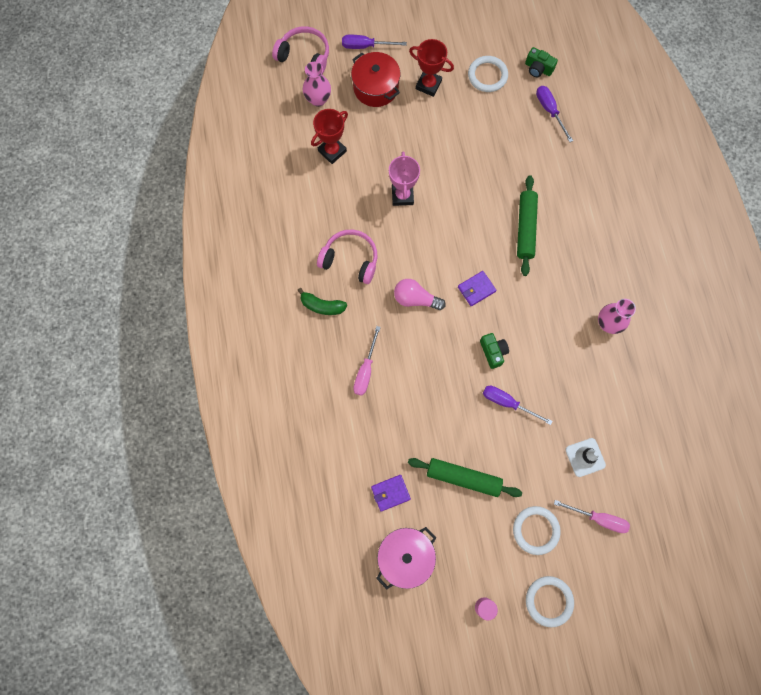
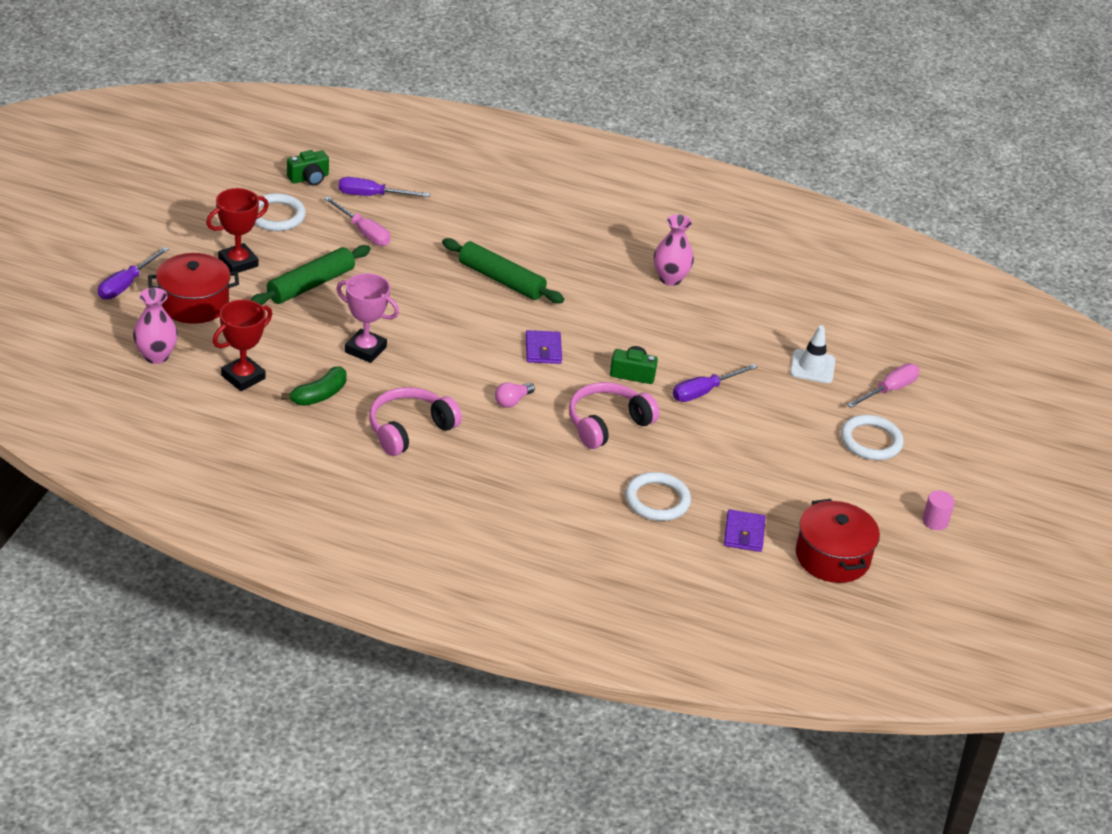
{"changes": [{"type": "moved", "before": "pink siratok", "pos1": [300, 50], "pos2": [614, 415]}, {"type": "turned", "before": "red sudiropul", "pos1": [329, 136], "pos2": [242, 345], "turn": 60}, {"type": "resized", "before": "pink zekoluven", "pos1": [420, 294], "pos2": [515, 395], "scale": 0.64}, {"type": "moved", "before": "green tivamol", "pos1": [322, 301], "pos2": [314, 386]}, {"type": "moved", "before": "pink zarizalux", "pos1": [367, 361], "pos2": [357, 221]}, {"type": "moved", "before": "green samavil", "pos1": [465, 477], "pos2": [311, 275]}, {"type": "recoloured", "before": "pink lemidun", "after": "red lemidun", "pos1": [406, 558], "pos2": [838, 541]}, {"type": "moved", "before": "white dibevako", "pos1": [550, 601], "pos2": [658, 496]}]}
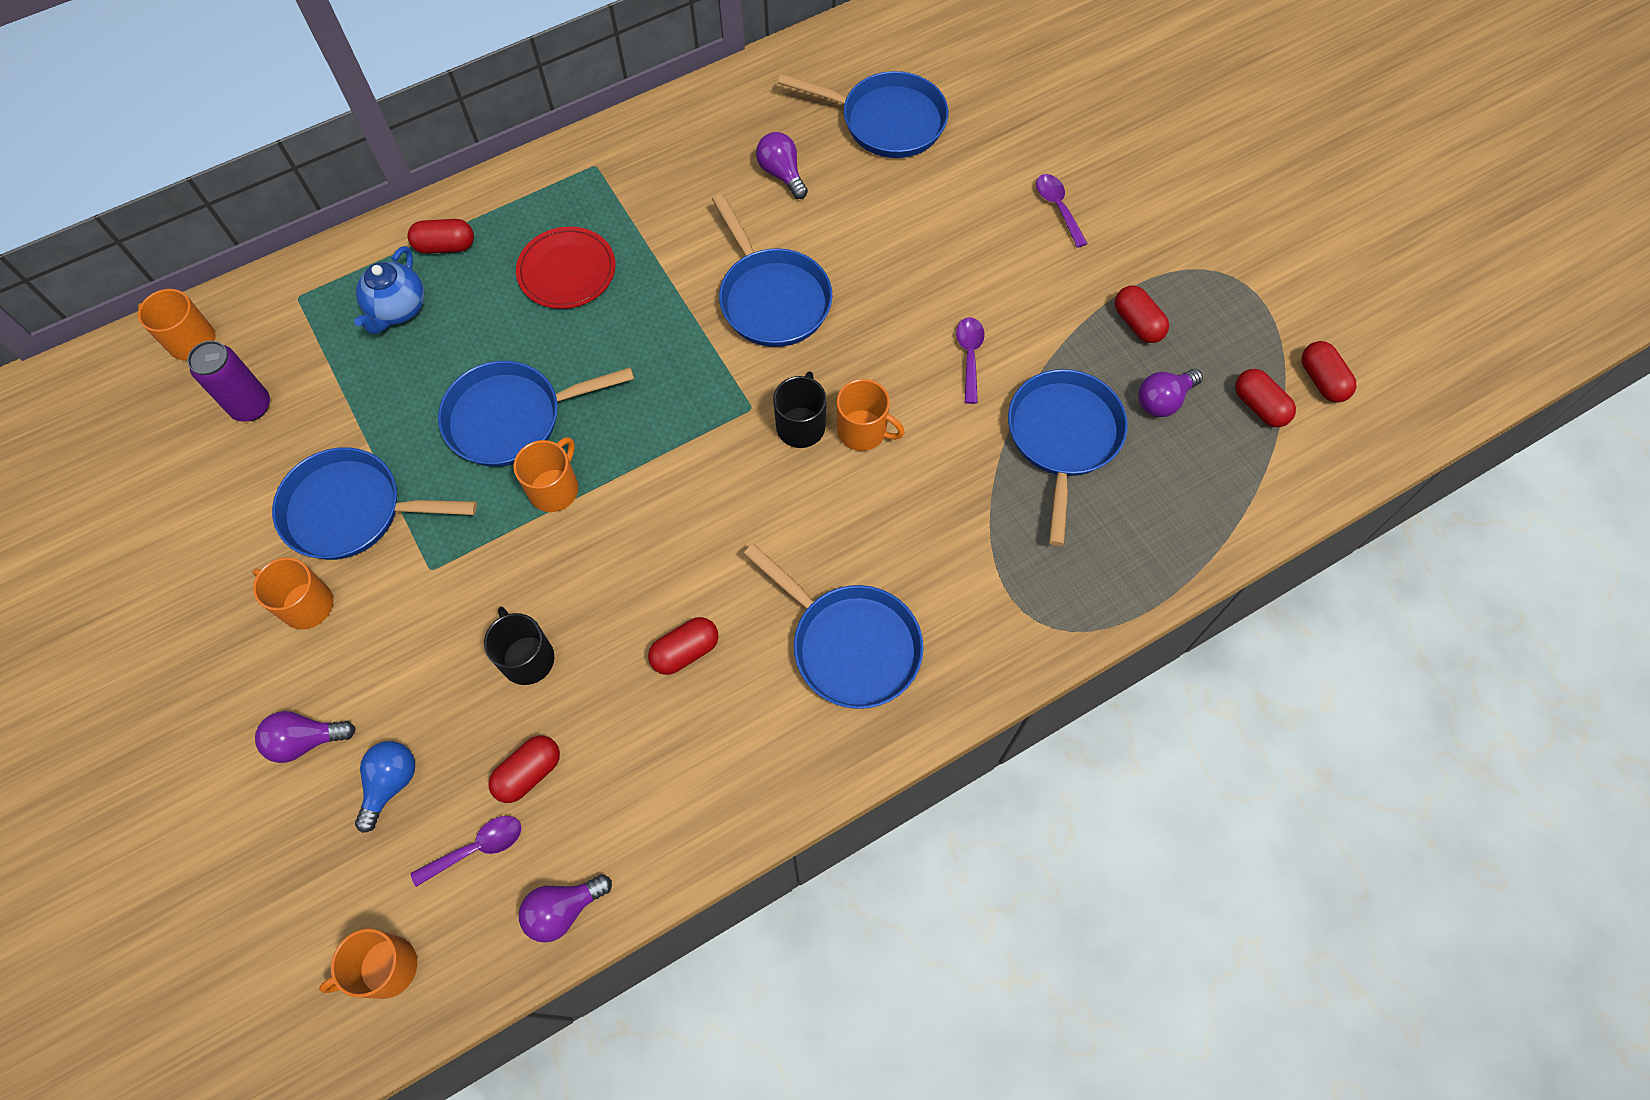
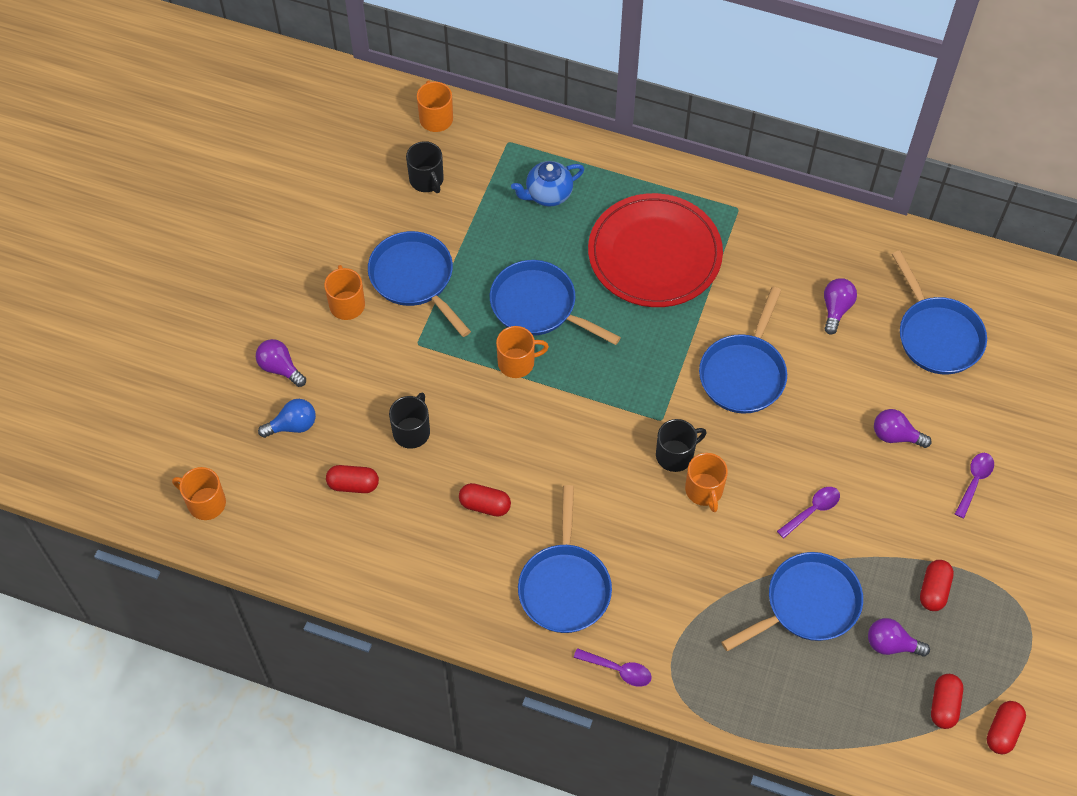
{"changes": [{"type": "removed", "before": "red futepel", "pos1": [440, 236]}, {"type": "resized", "before": "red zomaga", "pos1": [566, 267], "pos2": [655, 250], "scale": 1.78}, {"type": "replaced", "before": "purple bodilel", "after": "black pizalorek", "pos1": [228, 381], "pos2": [425, 167]}, {"type": "moved", "before": "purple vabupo", "pos1": [466, 851], "pos2": [613, 667]}, {"type": "moved", "before": "purple zekoluven", "pos1": [565, 908], "pos2": [903, 428]}]}
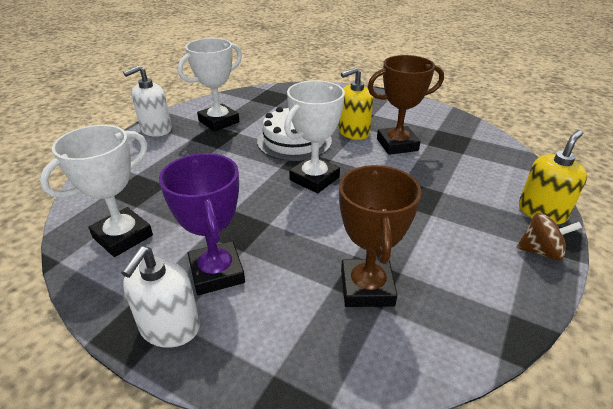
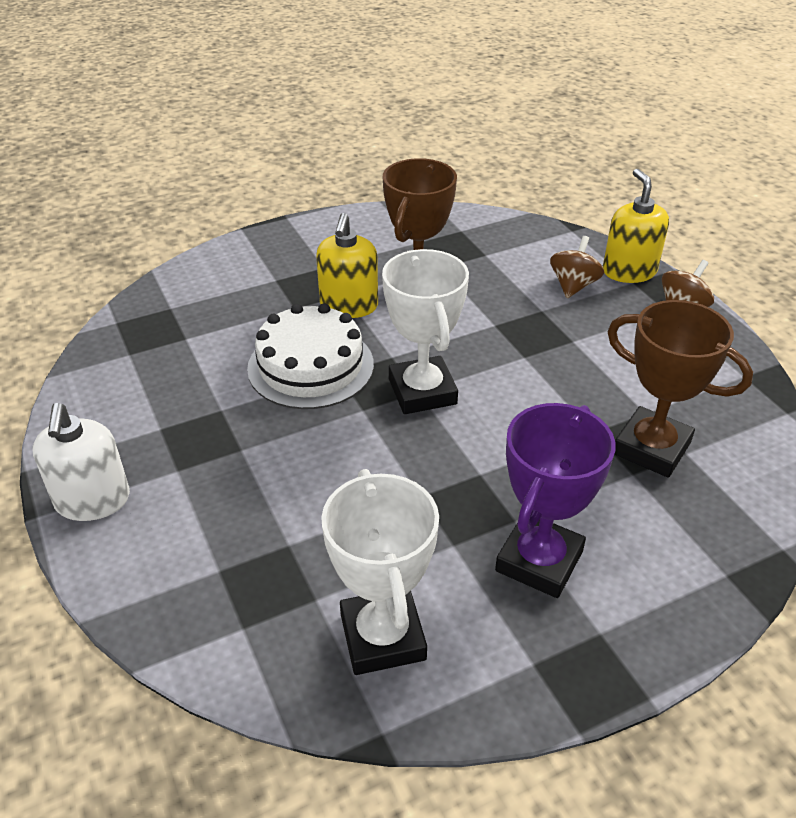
{"changes": [{"type": "removed", "before": "white sudiropul", "pos1": [210, 84]}, {"type": "turned", "before": "purple sudiropul", "pos1": [202, 224], "pos2": [555, 500], "turn": -75}, {"type": "removed", "before": "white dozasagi", "pos1": [160, 297]}, {"type": "added", "after": "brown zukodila", "pos2": [577, 267]}]}
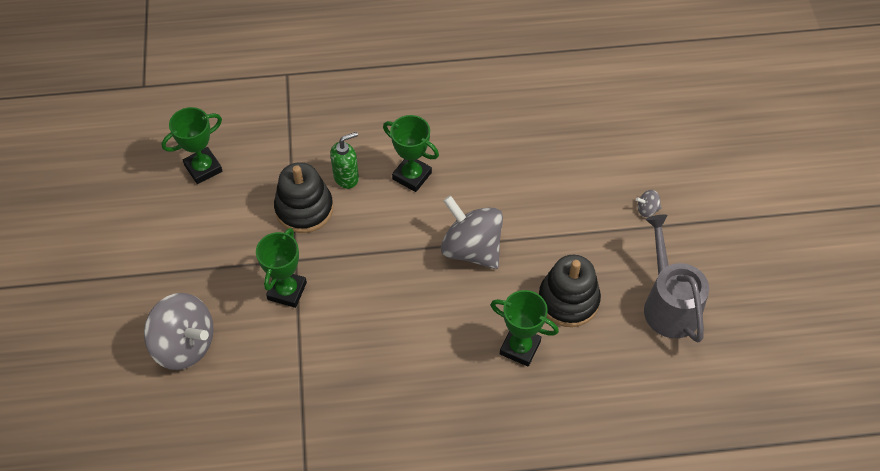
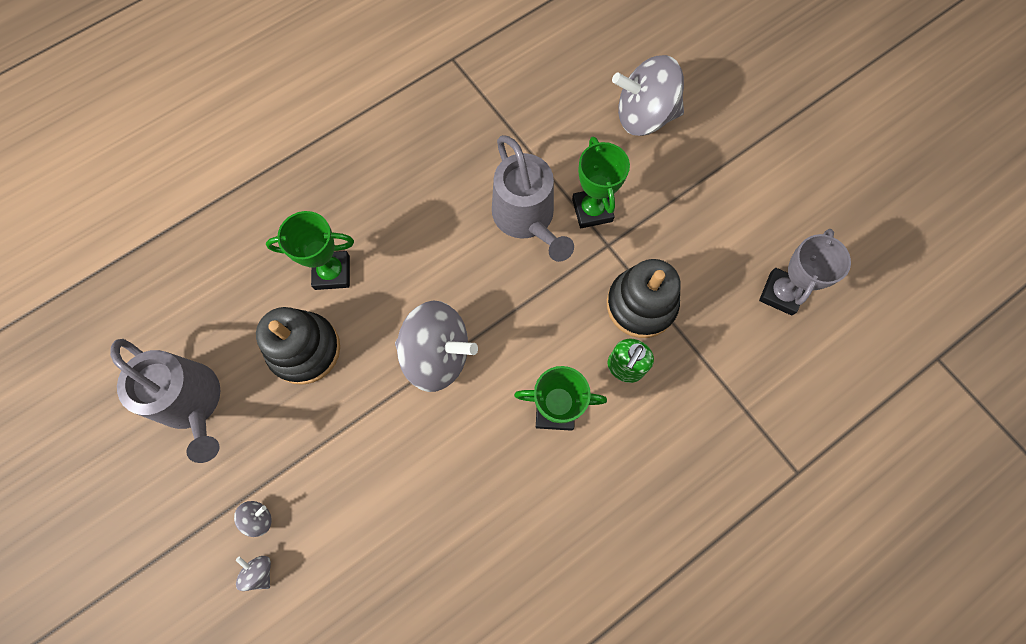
{"changes": [{"type": "recoloured", "before": "green sudiropul", "after": "grey sudiropul", "pos1": [191, 145], "pos2": [805, 272]}, {"type": "added", "after": "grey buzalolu", "pos2": [533, 198]}, {"type": "added", "after": "grey zukodila", "pos2": [253, 573]}]}
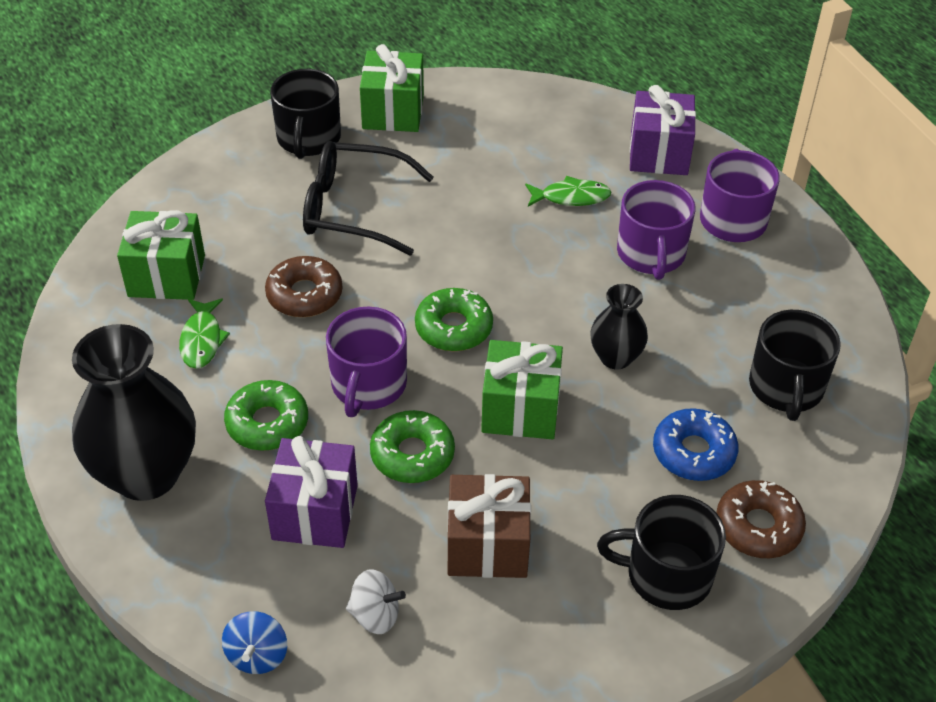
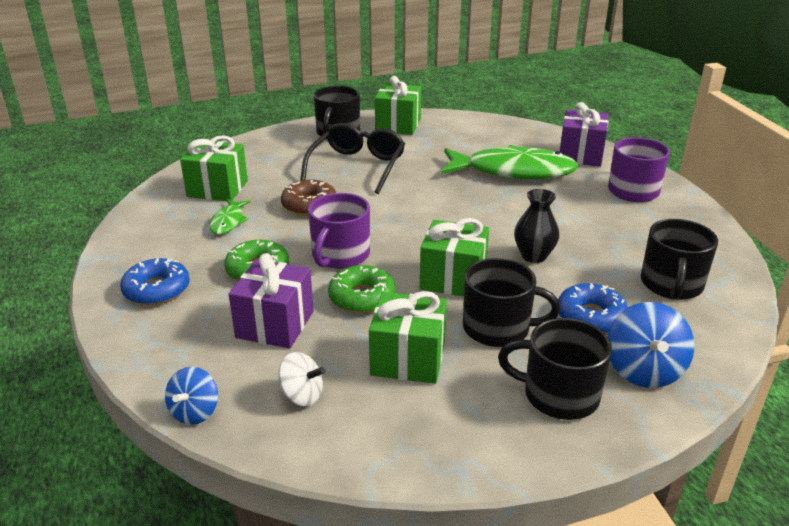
{"changes": [{"type": "turned", "before": "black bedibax", "pos1": [368, 198], "pos2": [352, 158], "turn": 90}, {"type": "resized", "before": "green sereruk", "pos1": [568, 191], "pos2": [510, 162], "scale": 2.17}, {"type": "removed", "before": "purple pizalorek", "pos1": [656, 230]}, {"type": "removed", "before": "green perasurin", "pos1": [454, 319]}, {"type": "replaced", "before": "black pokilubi", "after": "blue perasurin", "pos1": [134, 412], "pos2": [155, 281]}, {"type": "recoloured", "before": "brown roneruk", "after": "green roneruk", "pos1": [489, 526], "pos2": [408, 337]}, {"type": "replaced", "before": "brown perasurin", "after": "blue zukodila", "pos1": [761, 519], "pos2": [651, 345]}, {"type": "added", "after": "black pizalorek", "pos2": [511, 302]}]}
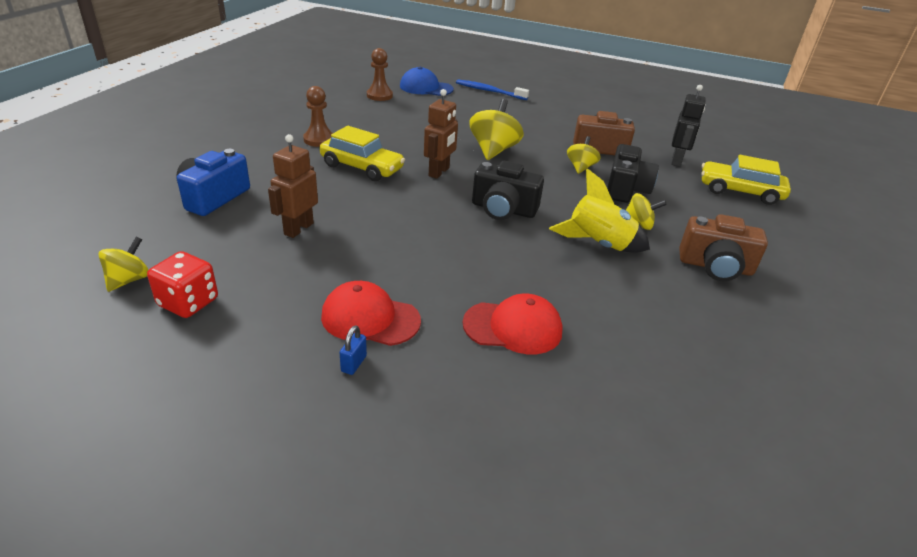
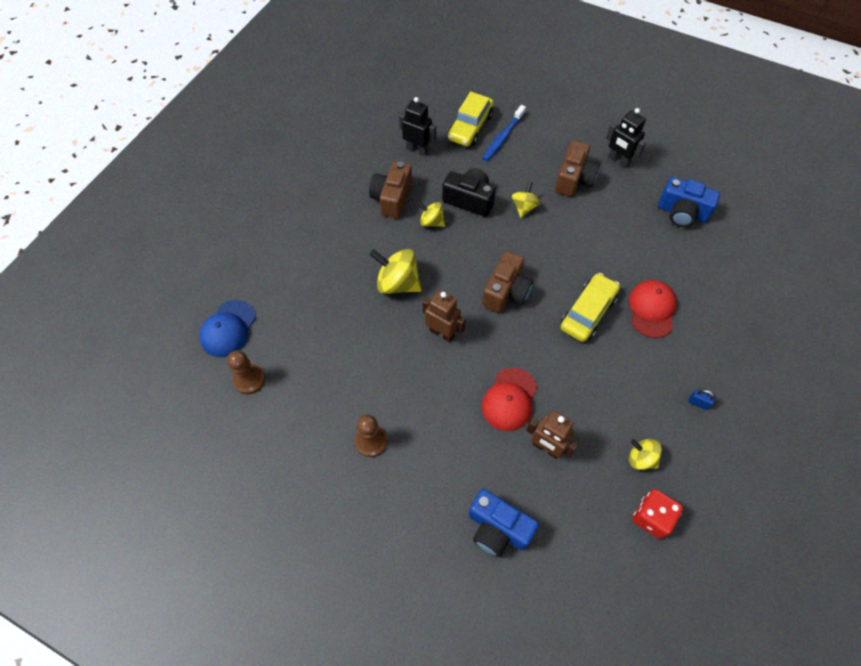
{"changes": [{"type": "moved", "before": "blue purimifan", "pos1": [492, 89], "pos2": [504, 133]}, {"type": "moved", "before": "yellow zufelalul", "pos1": [362, 153], "pos2": [590, 307]}, {"type": "recoloured", "before": "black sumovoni", "after": "brown sumovoni", "pos1": [508, 190], "pos2": [507, 282]}, {"type": "removed", "before": "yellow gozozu", "pos1": [599, 210]}, {"type": "moved", "before": "yellow zukodila", "pos1": [123, 264], "pos2": [645, 454]}, {"type": "moved", "before": "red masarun", "pos1": [371, 313], "pos2": [509, 399]}, {"type": "added", "after": "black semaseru", "pos2": [626, 138]}, {"type": "added", "after": "blue sumovoni", "pos2": [689, 202]}]}
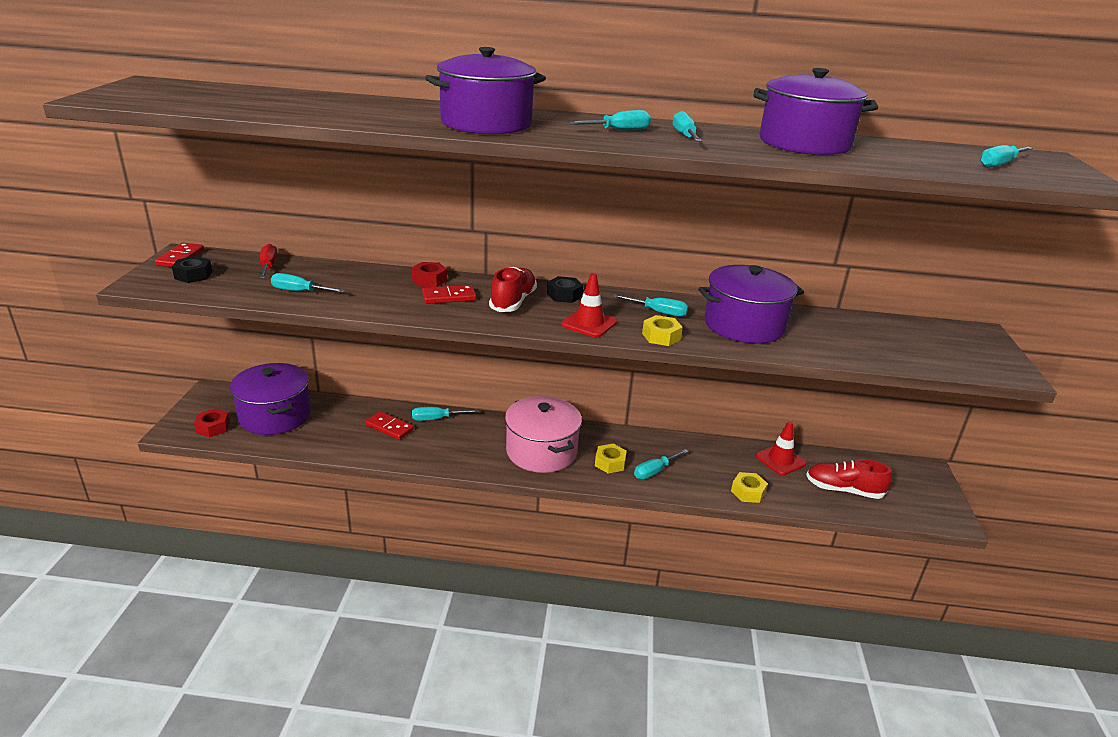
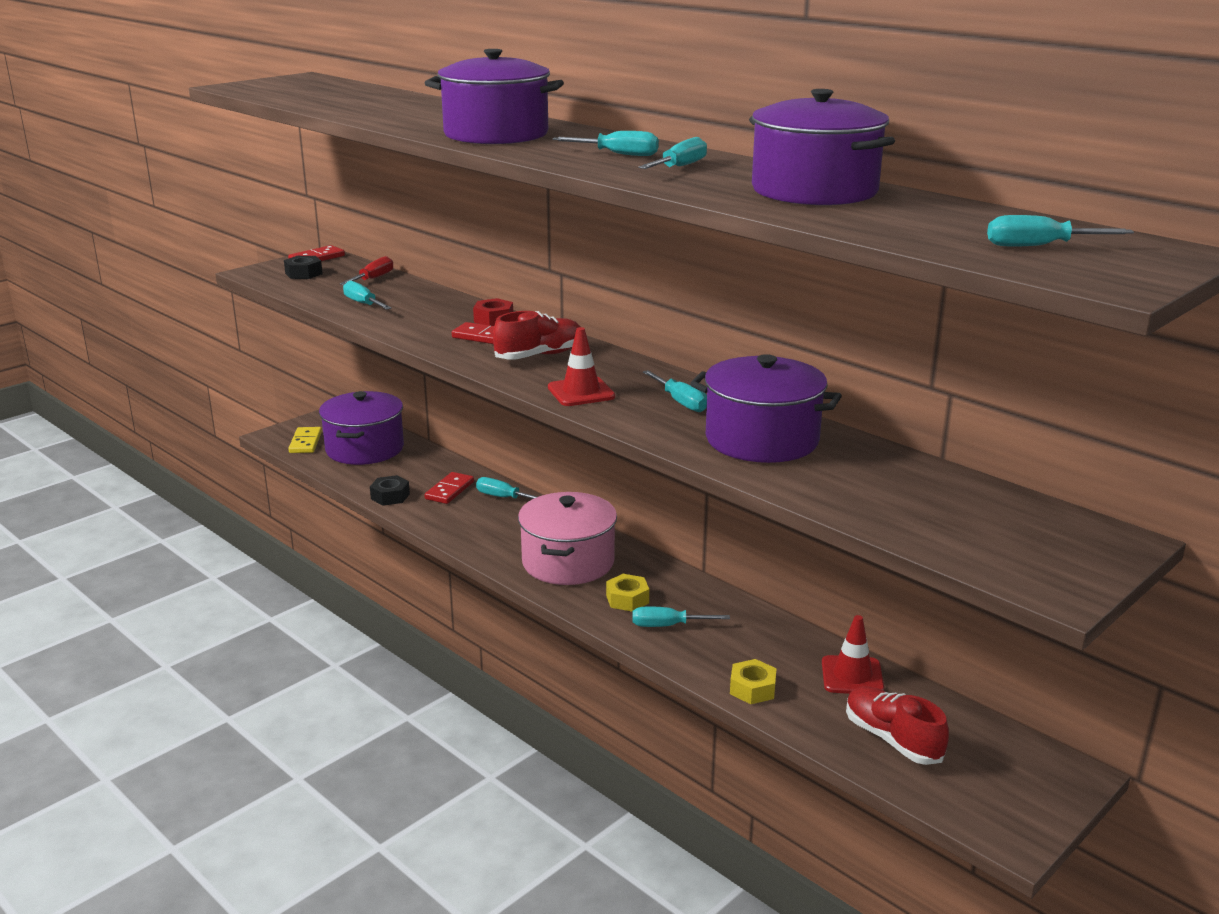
{"changes": [{"type": "moved", "before": "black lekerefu", "pos1": [565, 289], "pos2": [390, 490]}, {"type": "removed", "before": "yellow lekerefu", "pos1": [662, 330]}, {"type": "replaced", "before": "red lekerefu", "after": "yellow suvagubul", "pos1": [212, 422], "pos2": [305, 440]}, {"type": "turned", "before": "red suvagubul", "pos1": [389, 425], "pos2": [449, 488], "turn": 45}]}
